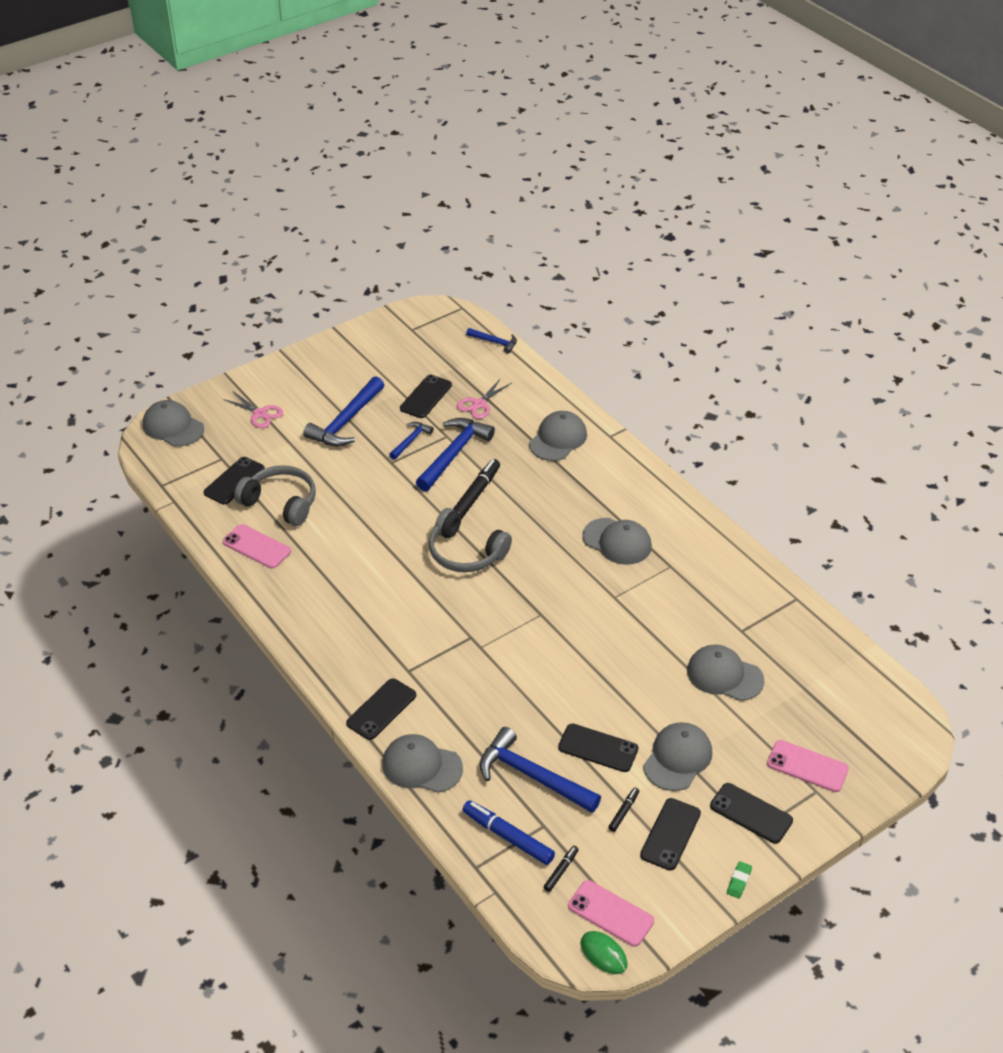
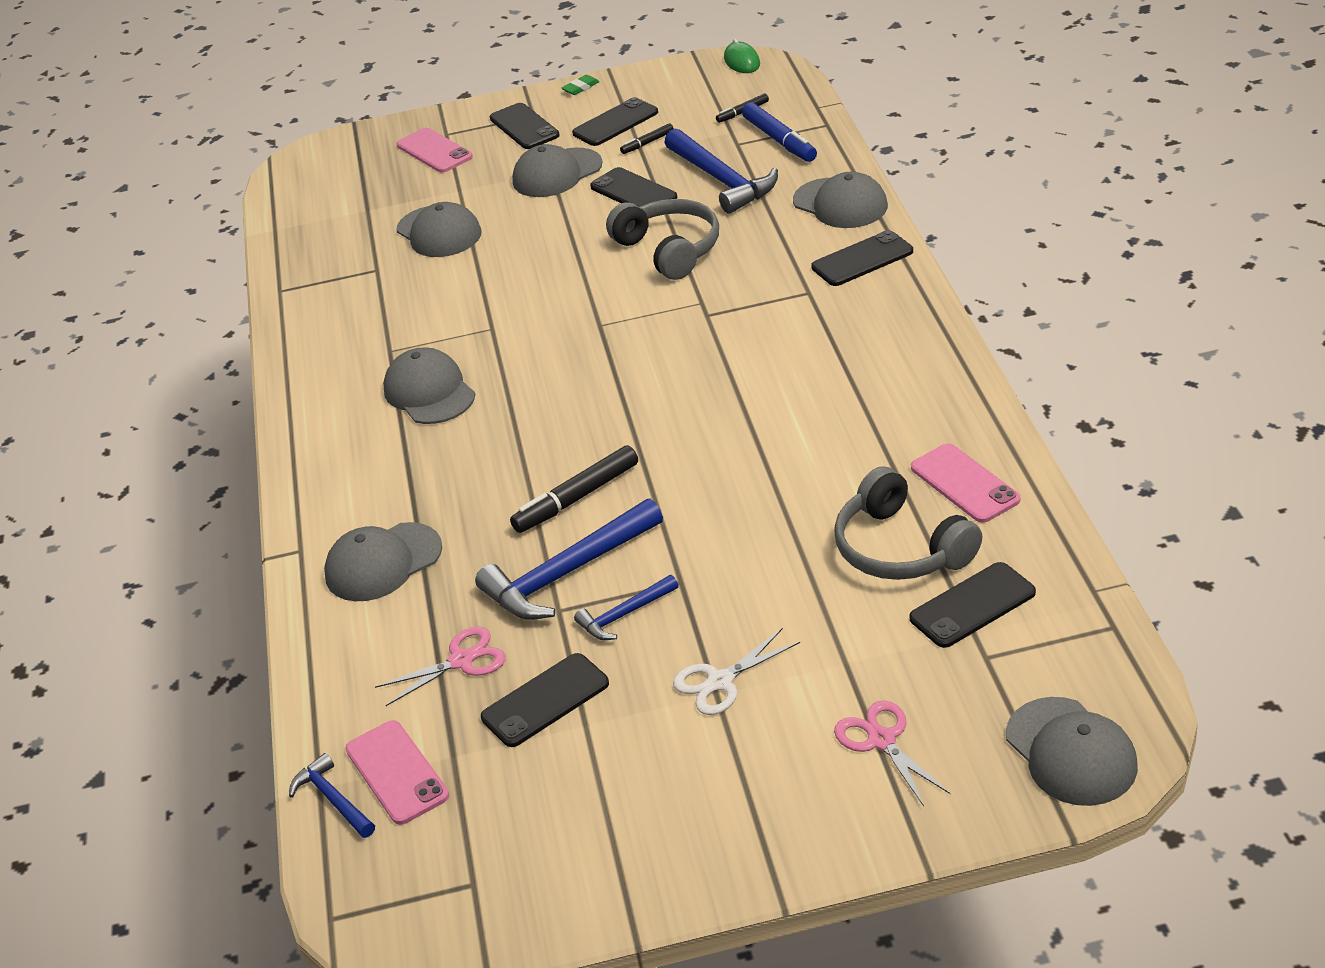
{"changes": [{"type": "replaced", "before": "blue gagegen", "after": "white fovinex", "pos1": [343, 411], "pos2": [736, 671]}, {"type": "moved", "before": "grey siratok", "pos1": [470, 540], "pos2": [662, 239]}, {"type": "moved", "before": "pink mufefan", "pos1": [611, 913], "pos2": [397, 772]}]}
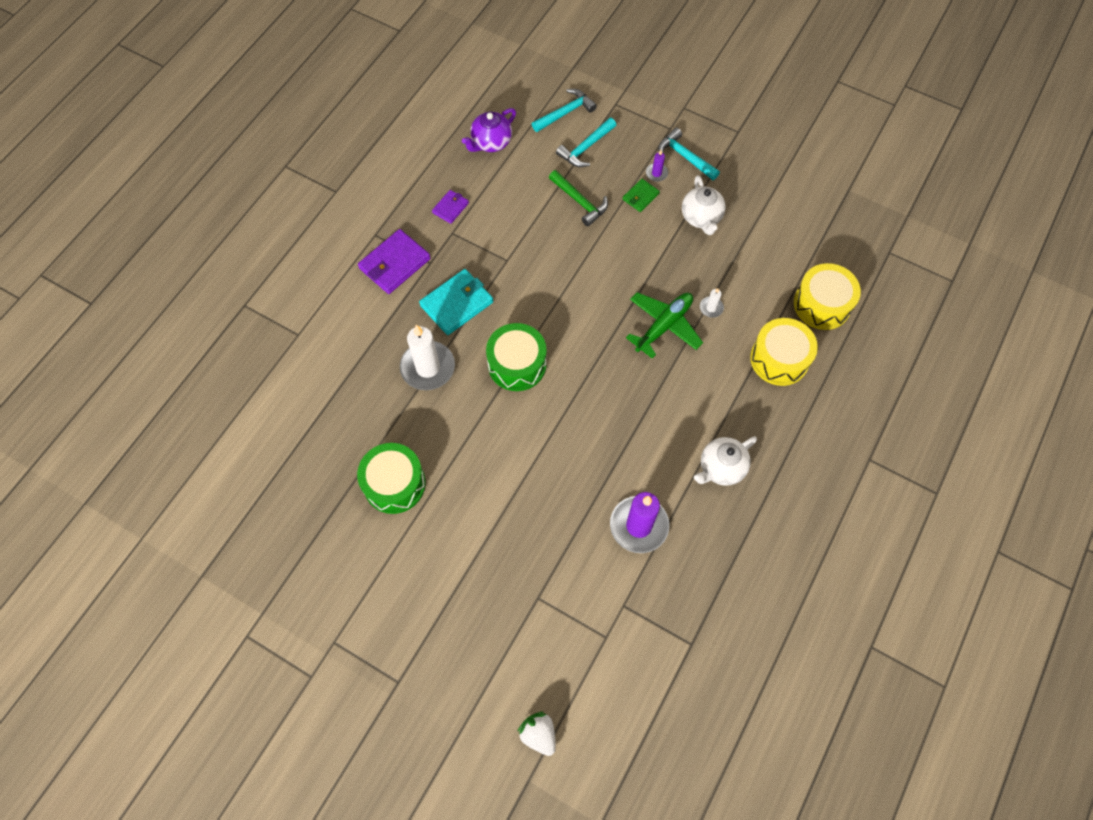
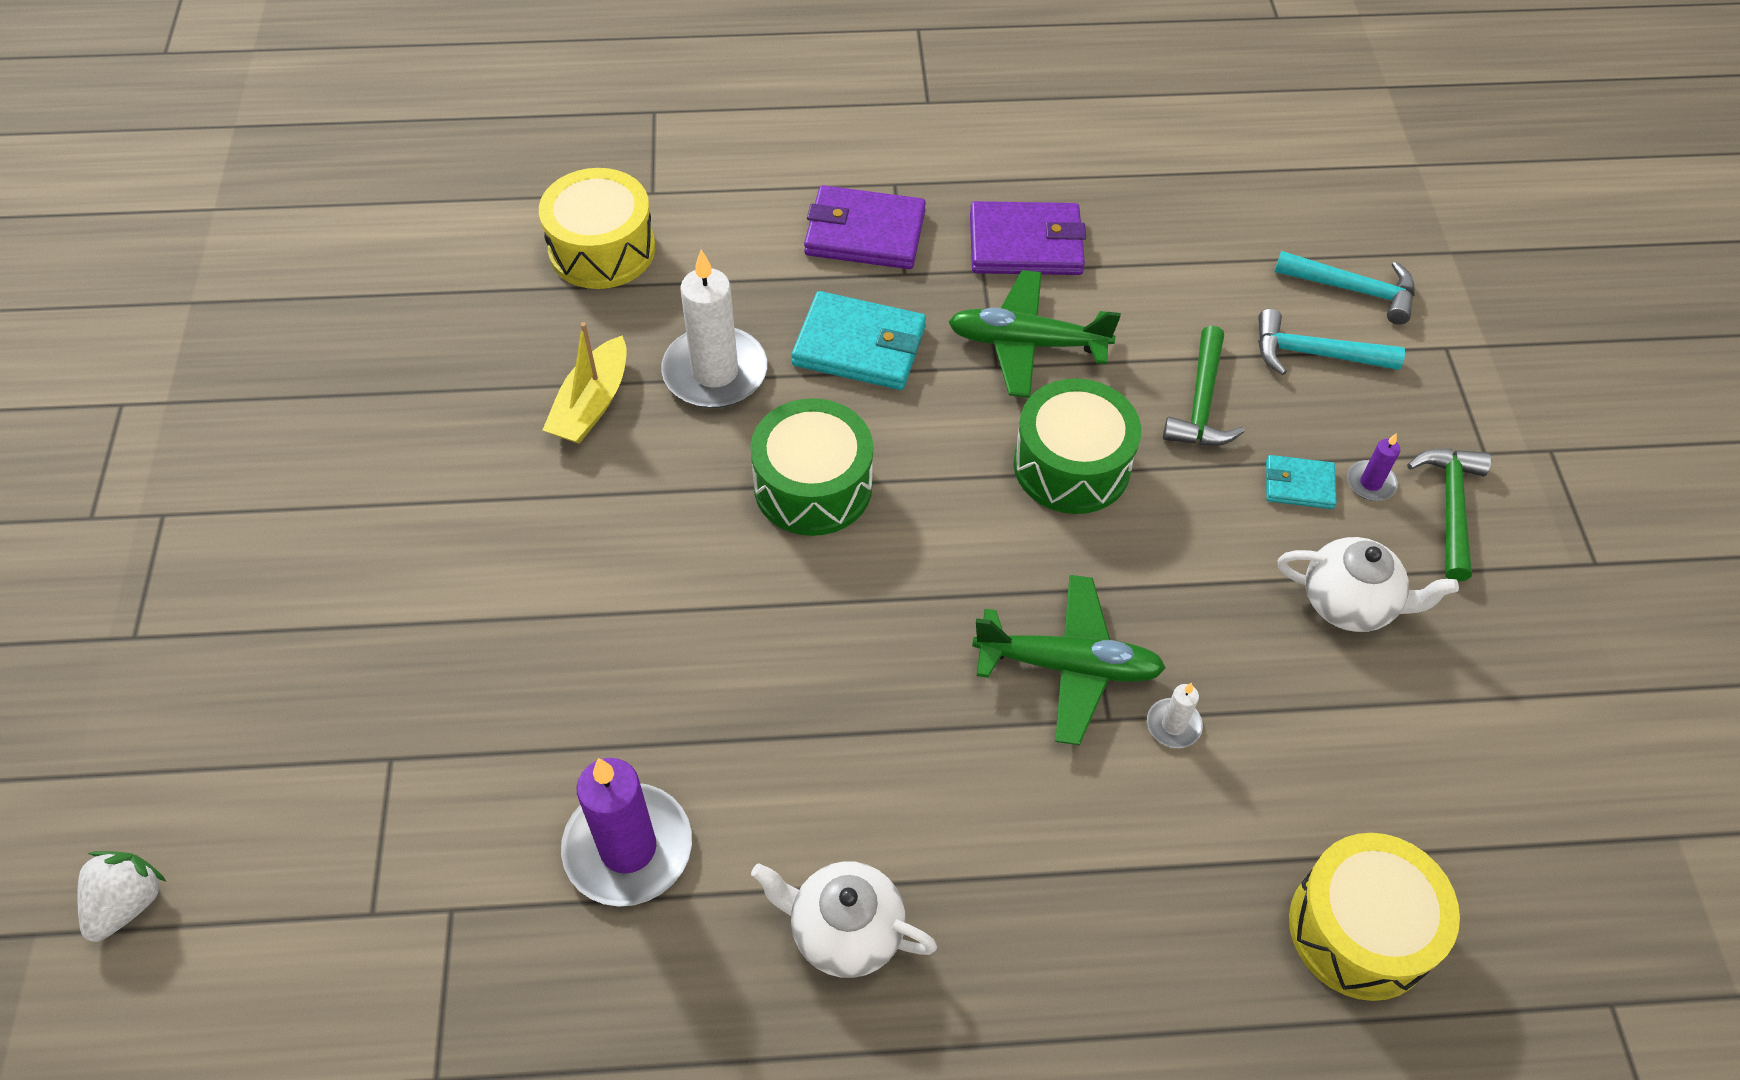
{"changes": [{"type": "removed", "before": "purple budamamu", "pos1": [489, 130]}, {"type": "recoloured", "before": "turquoise gagegen", "after": "green gagegen", "pos1": [689, 154], "pos2": [1449, 515]}, {"type": "turned", "before": "white budamamu", "pos1": [704, 205], "pos2": [1368, 584], "turn": -120}, {"type": "recoloured", "before": "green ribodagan", "after": "turquoise ribodagan", "pos1": [641, 195], "pos2": [1301, 482]}, {"type": "resized", "before": "purple ribodagan", "pos1": [450, 207], "pos2": [1028, 238], "scale": 1.83}, {"type": "moved", "before": "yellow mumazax", "pos1": [784, 352], "pos2": [597, 228]}, {"type": "moved", "before": "green mumazax", "pos1": [391, 478], "pos2": [1077, 446]}, {"type": "added", "after": "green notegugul", "pos2": [1034, 334]}, {"type": "added", "after": "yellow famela", "pos2": [585, 383]}]}
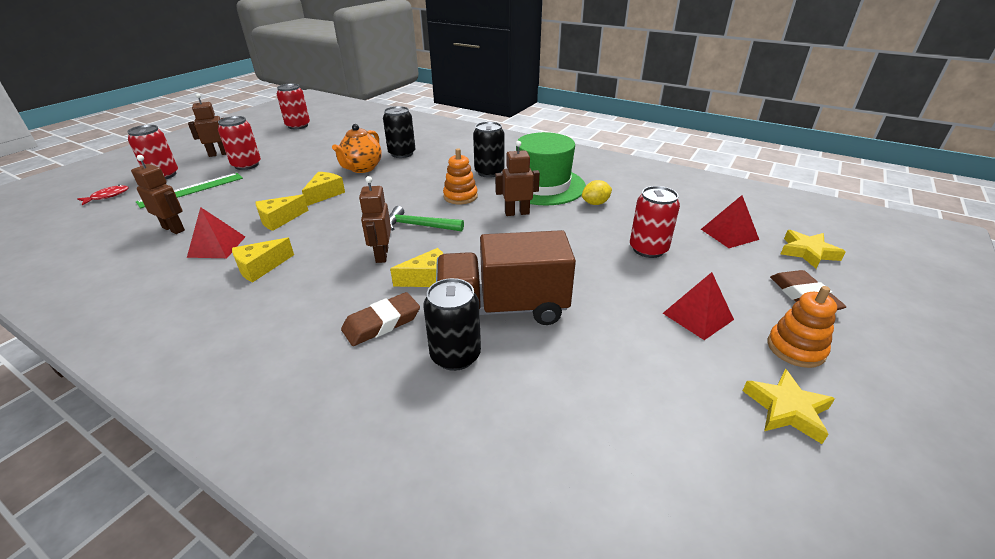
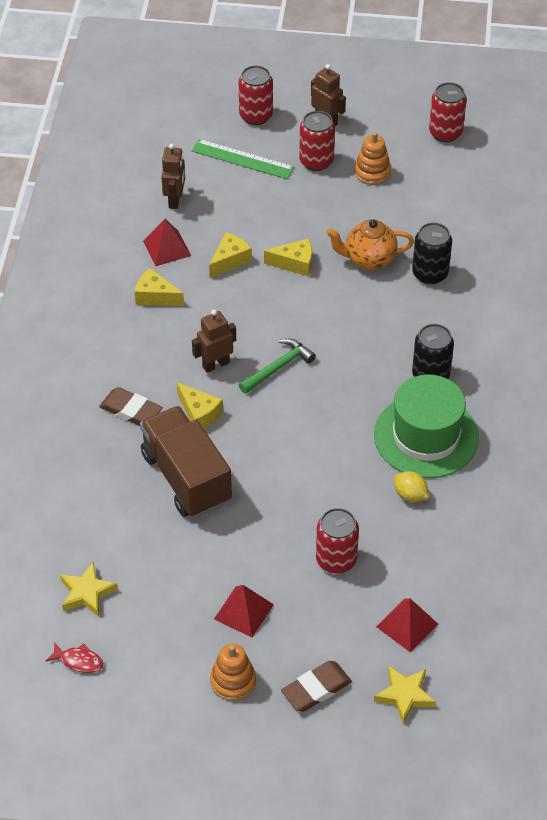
{"changes": [{"type": "removed", "before": "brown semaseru", "pos1": [517, 178]}, {"type": "moved", "before": "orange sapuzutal", "pos1": [460, 176], "pos2": [372, 158]}, {"type": "moved", "before": "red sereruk", "pos1": [102, 195], "pos2": [74, 657]}, {"type": "turned", "before": "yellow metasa", "pos1": [281, 212], "pos2": [230, 255], "turn": 105}, {"type": "turned", "before": "green gagegen", "pos1": [426, 218], "pos2": [277, 366], "turn": 60}, {"type": "removed", "before": "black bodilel", "pos1": [452, 324]}, {"type": "moved", "before": "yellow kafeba", "pos1": [789, 406], "pos2": [89, 589]}]}
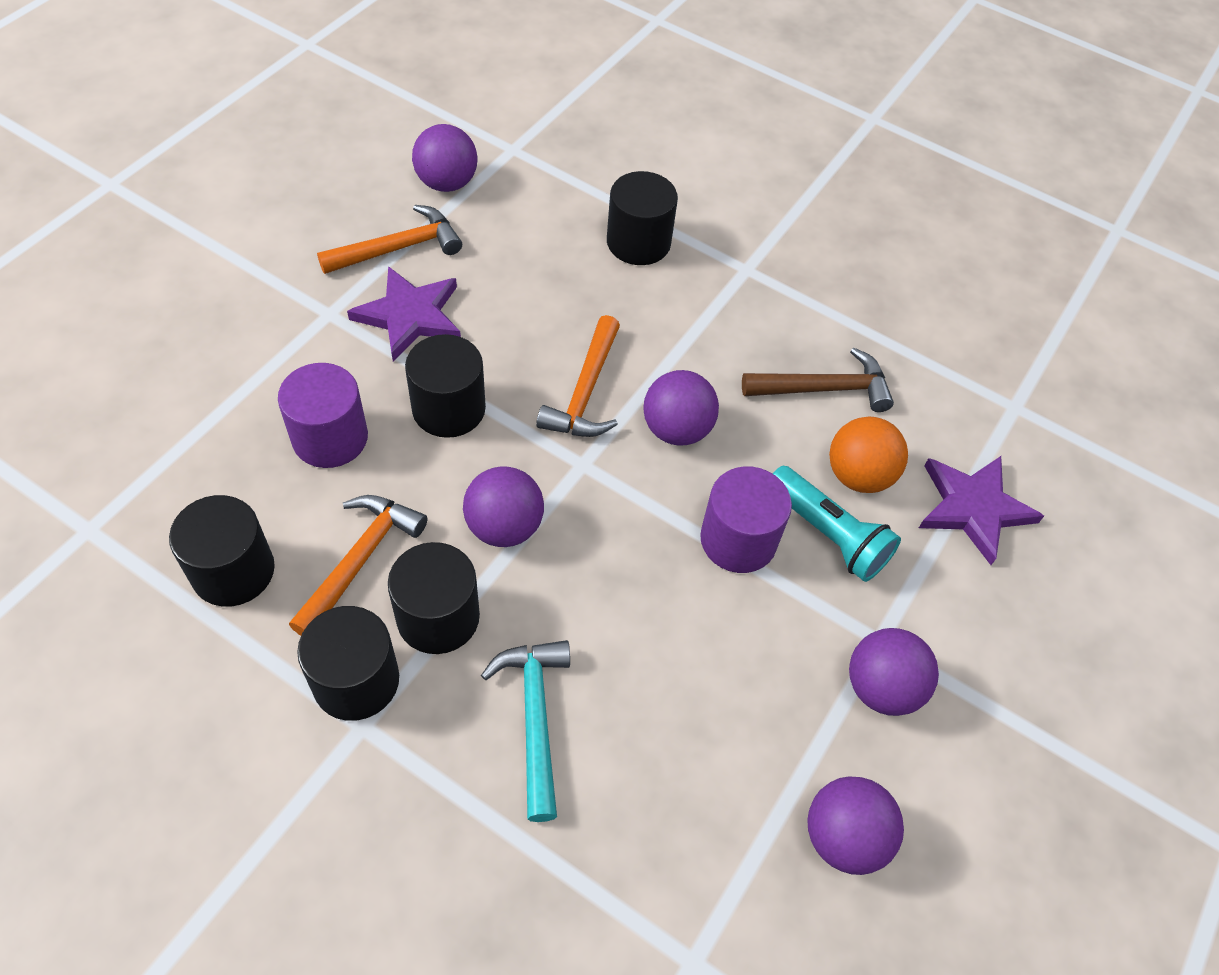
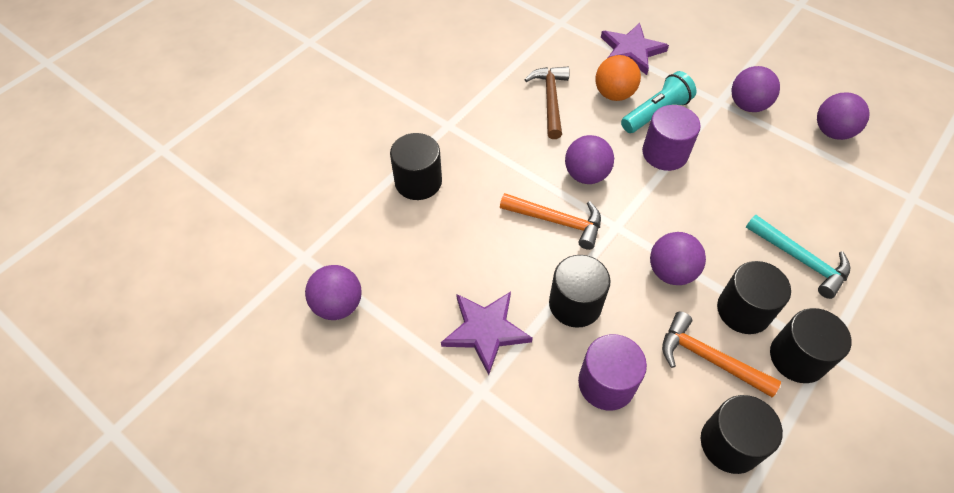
{"changes": [{"type": "removed", "before": "orange gagegen", "pos1": [389, 239]}, {"type": "turned", "before": "turquoise gagegen", "pos1": [525, 731], "pos2": [798, 257], "turn": -135}]}
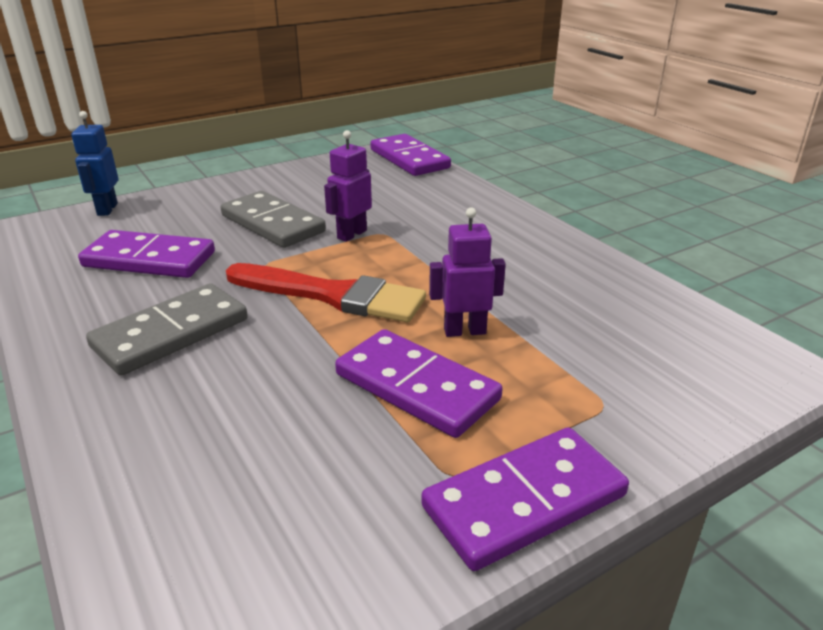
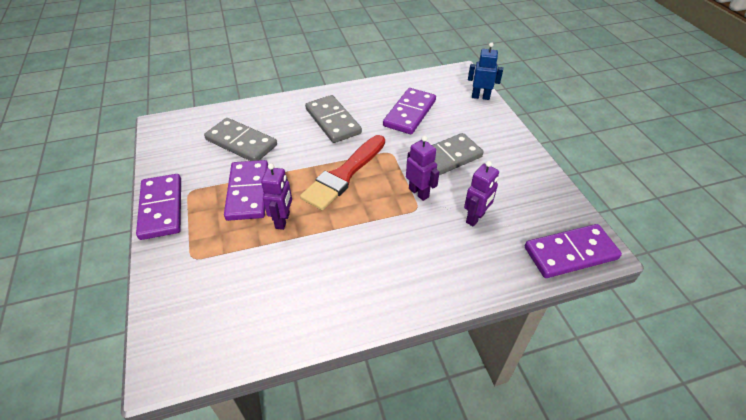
{"changes": [{"type": "turned", "before": "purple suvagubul", "pos1": [419, 383], "pos2": [246, 190], "turn": -60}, {"type": "added", "after": "grey suvagubul", "pos2": [240, 139]}, {"type": "added", "after": "purple semaseru", "pos2": [481, 194]}]}
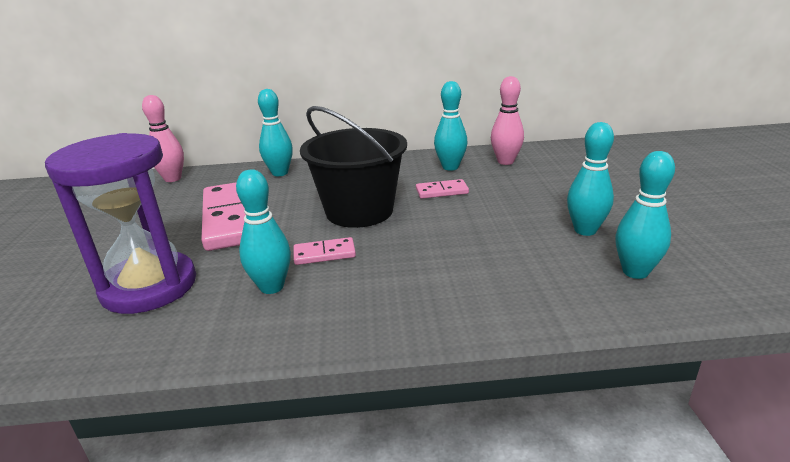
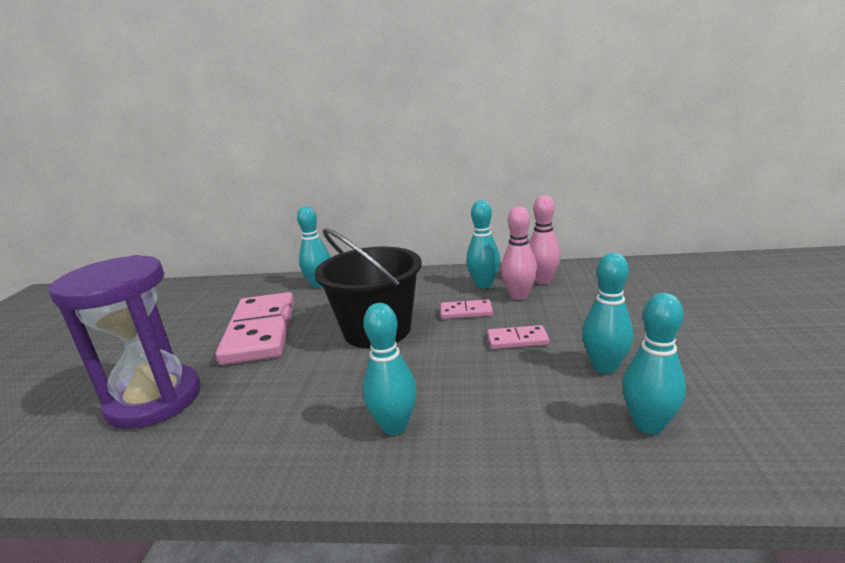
{"changes": [{"type": "moved", "before": "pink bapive", "pos1": [163, 138], "pos2": [519, 253]}, {"type": "moved", "before": "turquoise bapive", "pos1": [263, 231], "pos2": [390, 369]}, {"type": "moved", "before": "pink suvagubul", "pos1": [324, 251], "pos2": [518, 337]}]}
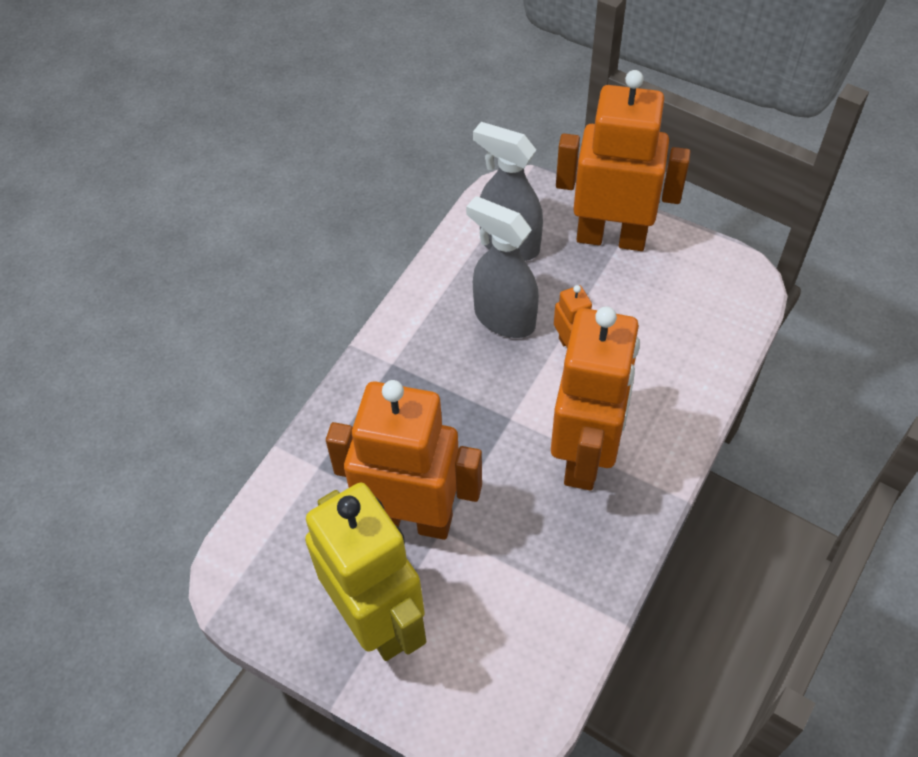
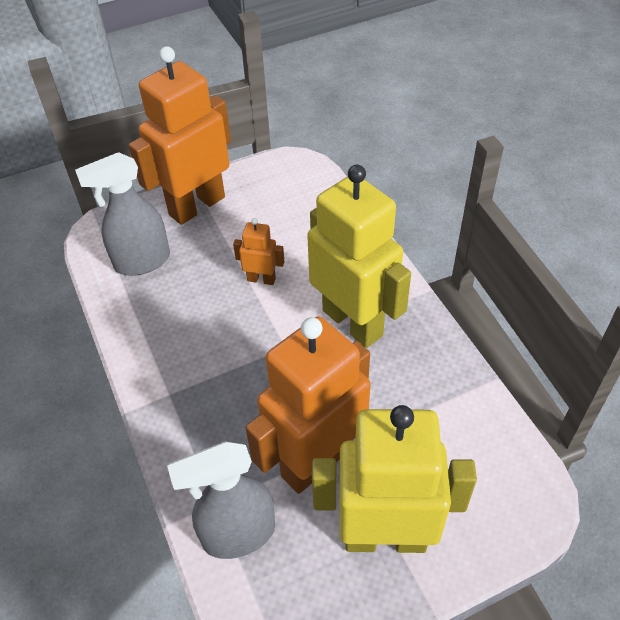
{"changes": [{"type": "moved", "before": "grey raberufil", "pos1": [502, 267], "pos2": [221, 500]}, {"type": "recoloured", "before": "orange semaseru", "after": "yellow semaseru", "pos1": [595, 398], "pos2": [359, 256]}]}
